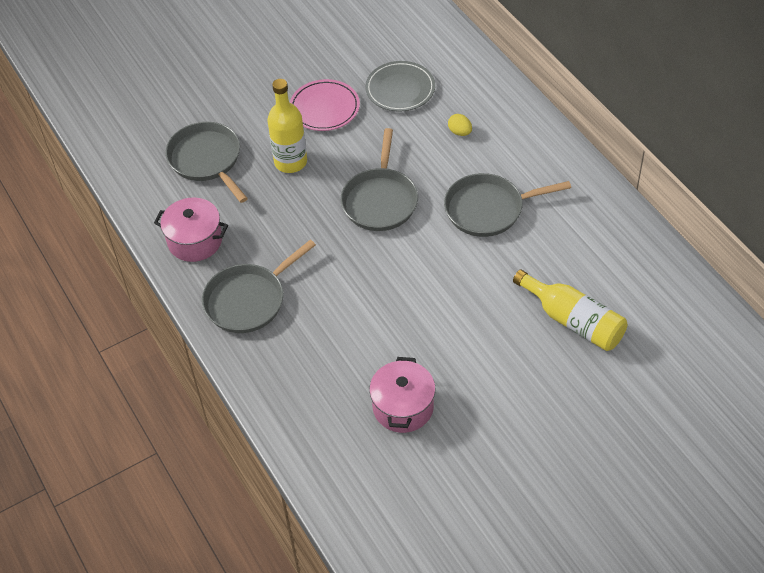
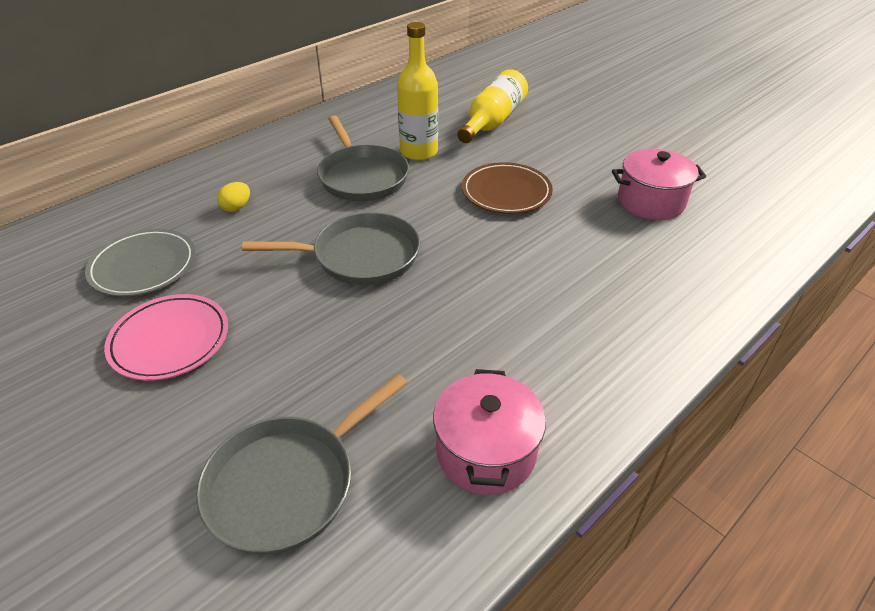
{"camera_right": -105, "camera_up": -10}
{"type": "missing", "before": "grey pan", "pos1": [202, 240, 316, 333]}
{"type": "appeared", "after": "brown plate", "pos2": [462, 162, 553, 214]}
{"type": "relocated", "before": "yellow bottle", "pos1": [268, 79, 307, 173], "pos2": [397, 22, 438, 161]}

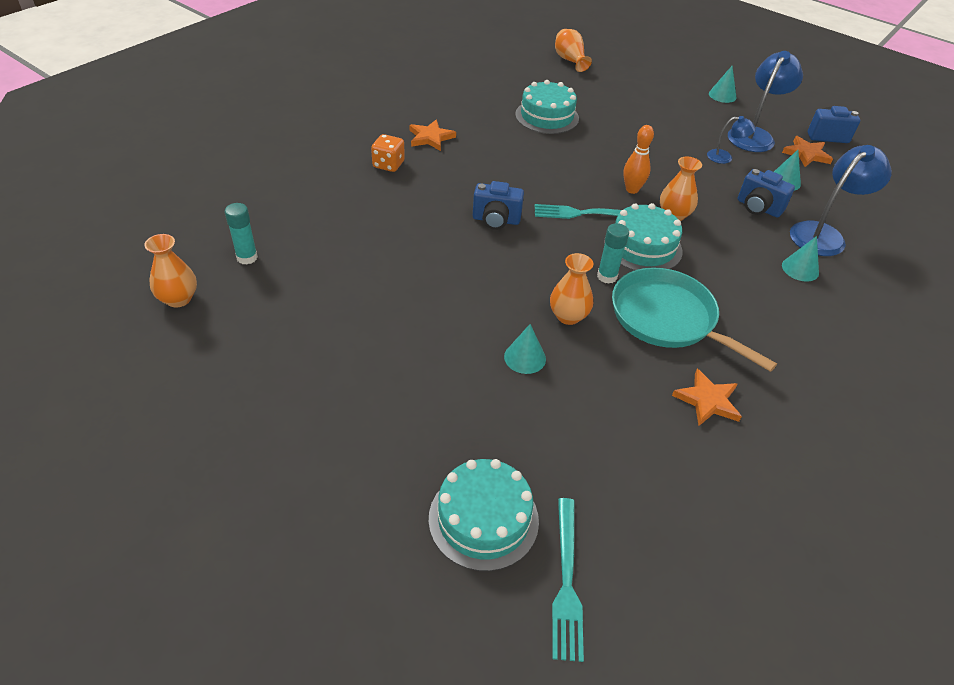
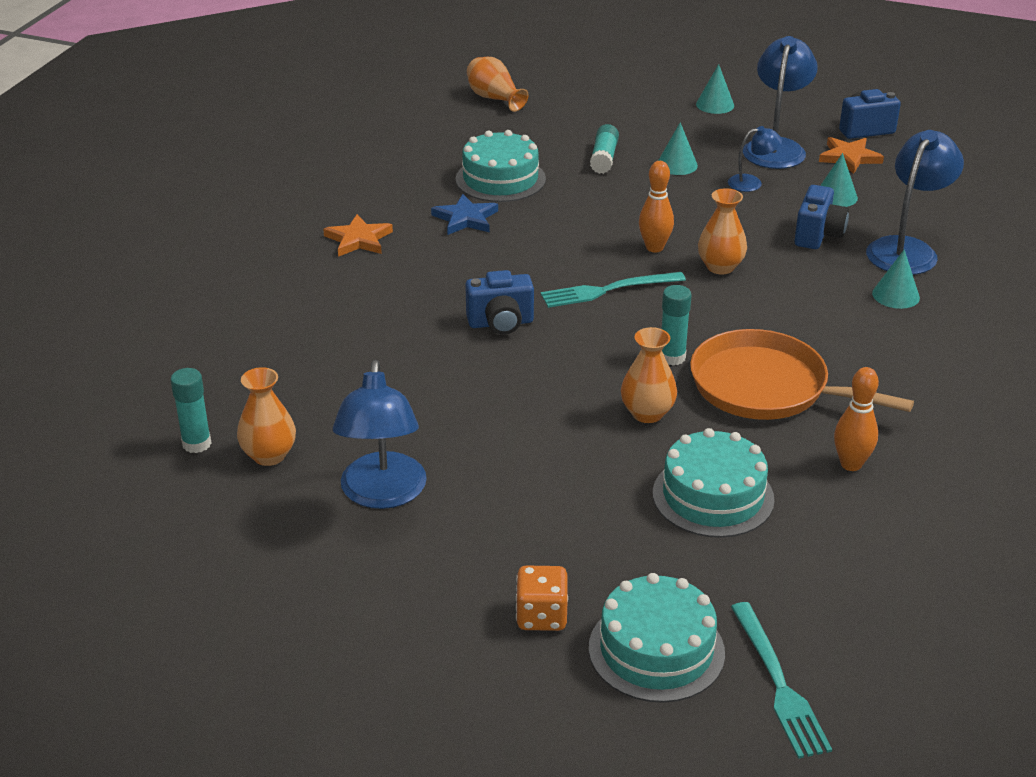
{"camera_right": -15, "camera_up": -10}
{"type": "appeared", "after": "blue lamp", "pos2": [333, 360, 427, 509]}
{"type": "appeared", "after": "blue star", "pos2": [431, 194, 498, 235]}
{"type": "appeared", "after": "turquoise glue stick", "pos2": [590, 124, 619, 174]}
{"type": "relocated", "before": "orange vase", "pos1": [144, 234, 197, 308], "pos2": [237, 367, 296, 466]}
{"type": "relocated", "before": "orange dice", "pos1": [371, 134, 405, 172], "pos2": [516, 566, 568, 631]}
{"type": "relocated", "before": "turquoise cone", "pos1": [504, 324, 546, 374], "pos2": [658, 122, 698, 175]}
{"type": "relocated", "before": "turquoise cake", "pos1": [604, 203, 683, 271], "pos2": [653, 428, 775, 538]}
{"type": "exchanged", "before": "orange star", "after": "orange bowling pin", "pos1": [672, 369, 742, 426], "pos2": [834, 367, 879, 471]}
{"type": "colour", "before": "turquoise pan", "after": "orange pan", "pos1": [612, 268, 777, 372], "pos2": [690, 329, 914, 420]}
{"type": "spun", "before": "blue camera", "pos1": [738, 169, 795, 218], "pos2": [794, 185, 849, 249], "turn": -90}

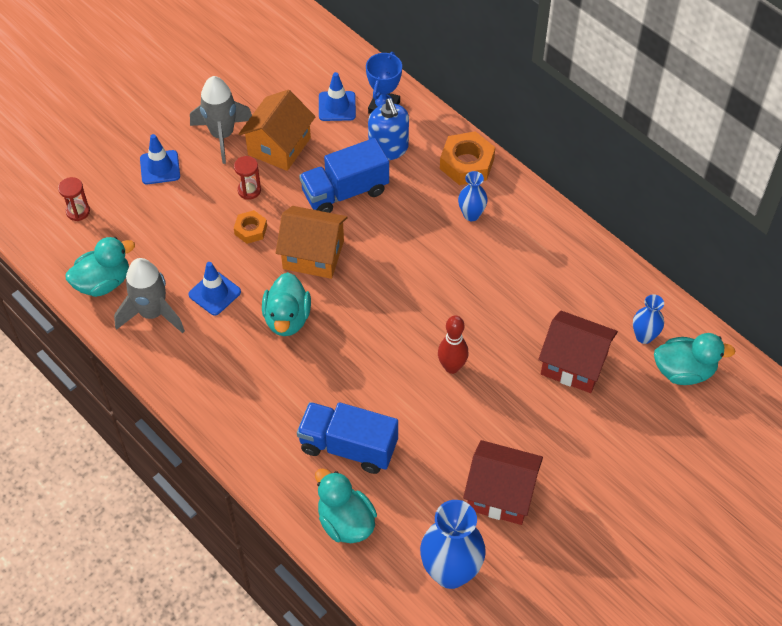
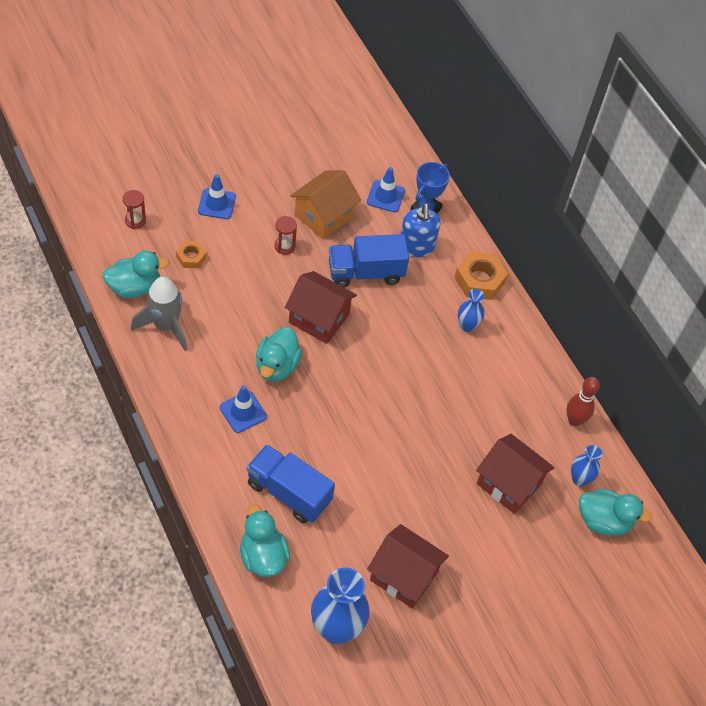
{"camera_right": 10, "camera_up": 0}
{"type": "missing", "before": "grey rocket", "pos1": [190, 76, 252, 164]}
{"type": "relocated", "before": "blue traffic cone", "pos1": [188, 262, 241, 316], "pos2": [220, 385, 267, 433]}
{"type": "relocated", "before": "orange nut", "pos1": [234, 210, 267, 244], "pos2": [176, 241, 207, 268]}
{"type": "relocated", "before": "red bowling pin", "pos1": [438, 316, 469, 374], "pos2": [566, 377, 600, 426]}
{"type": "colour", "before": "orange house", "after": "red house", "pos1": [276, 206, 348, 279], "pos2": [285, 271, 357, 344]}

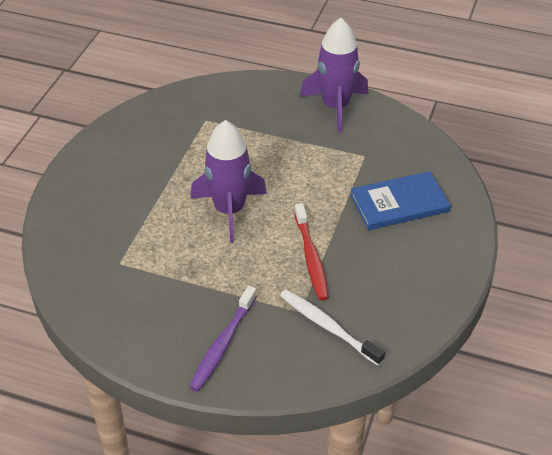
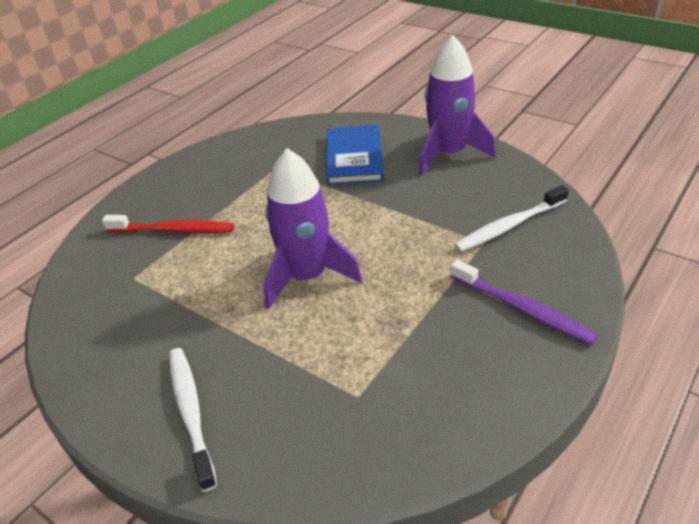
{"camera_right": -70, "camera_up": -5}
{"type": "appeared", "after": "white toothbrush", "pos2": [169, 348, 217, 492]}
{"type": "relocated", "before": "red toothbrush", "pos1": [294, 203, 329, 301], "pos2": [102, 215, 234, 233]}
{"type": "relocated", "before": "purple rocket", "pos1": [300, 18, 368, 133], "pos2": [419, 35, 495, 175]}

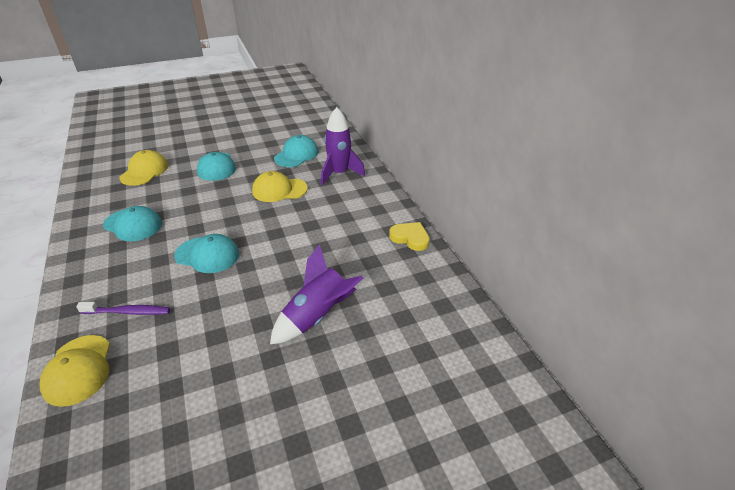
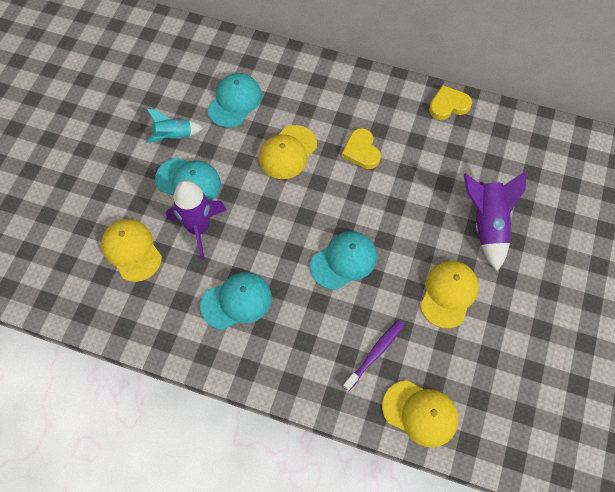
{"camera_right": -50, "camera_up": 25}
{"type": "appeared", "after": "turquoise rocket", "pos2": [146, 109, 203, 143]}
{"type": "appeared", "after": "yellow heart", "pos2": [342, 128, 381, 169]}
{"type": "appeared", "after": "yellow cap", "pos2": [420, 261, 479, 328]}
{"type": "relocated", "before": "purple rocket", "pos1": [321, 107, 365, 186], "pos2": [166, 180, 227, 260]}
{"type": "spun", "before": "turquoise cap", "pos1": [274, 135, 319, 167], "pos2": [207, 73, 262, 128], "turn": 45}

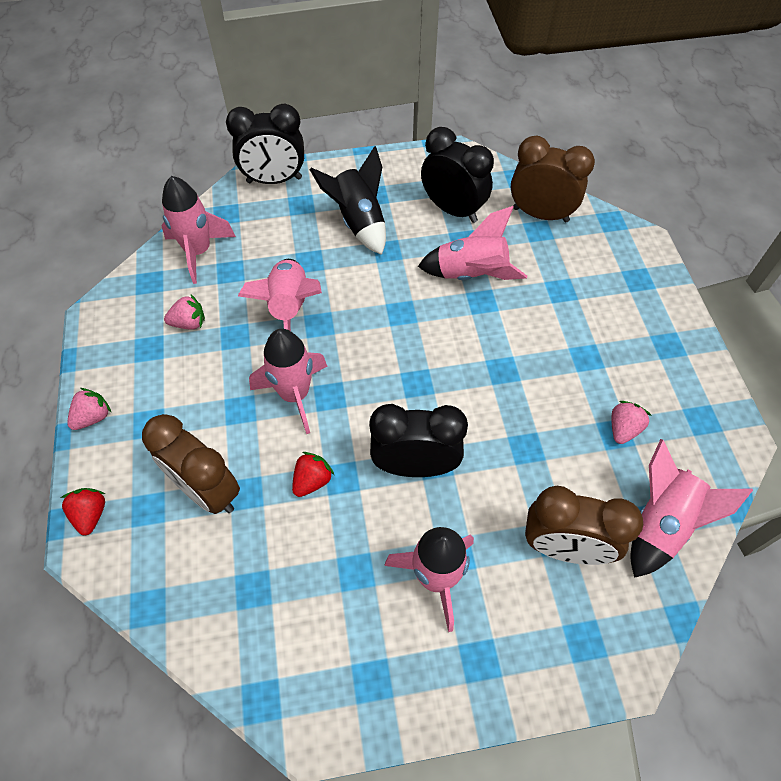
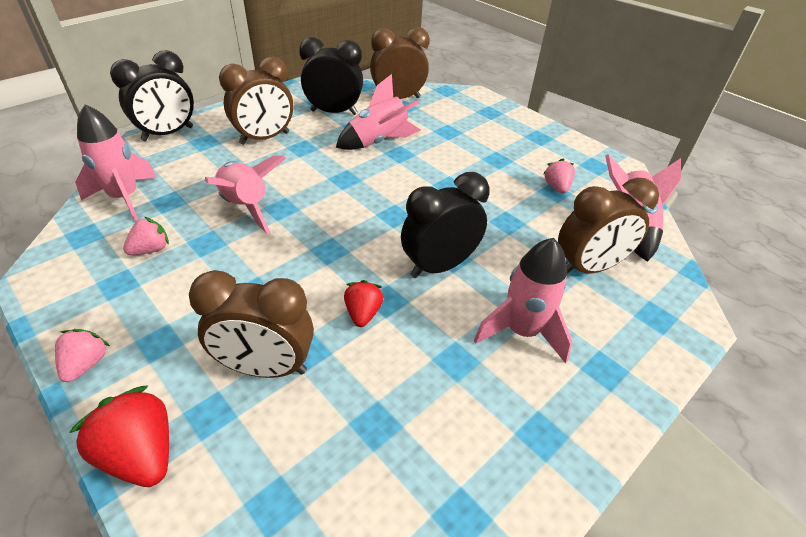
{"camera_right": -35, "camera_up": -15}
{"type": "missing", "before": "pink rocket", "pos1": [249, 329, 327, 434]}
{"type": "exchanged", "before": "black rocket", "after": "brown clock", "pos1": [309, 146, 386, 255], "pos2": [219, 56, 293, 145]}
{"type": "size", "before": "red strawberry", "pos1": [61, 488, 105, 535], "pos2": [69, 385, 169, 487], "scale": 1.6}

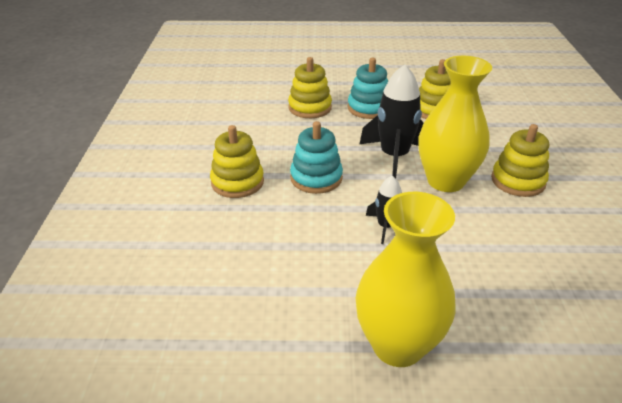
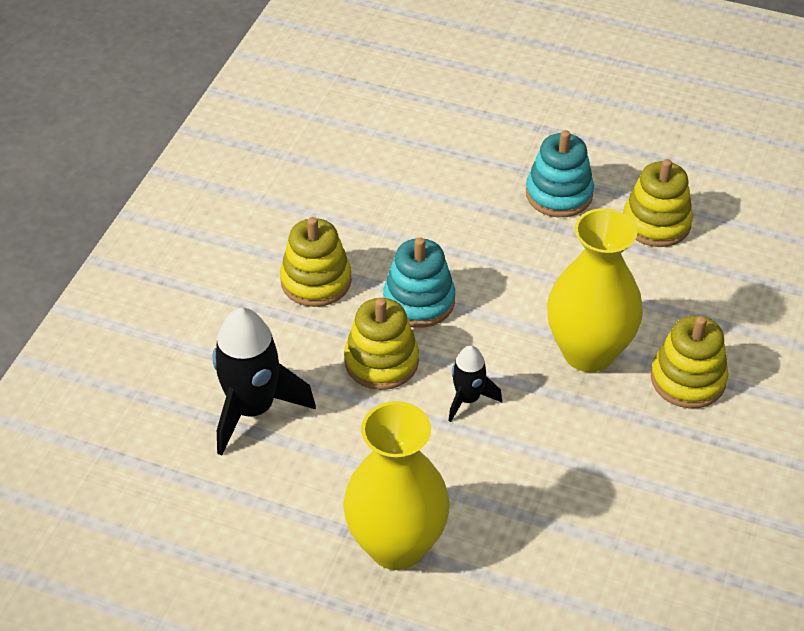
{"camera_right": 20, "camera_up": 10}
{"type": "relocated", "before": "yellow stacking toy", "pos1": [288, 57, 332, 118], "pos2": [344, 298, 419, 390]}
{"type": "relocated", "before": "black rocket", "pos1": [360, 64, 424, 178], "pos2": [213, 308, 316, 456]}

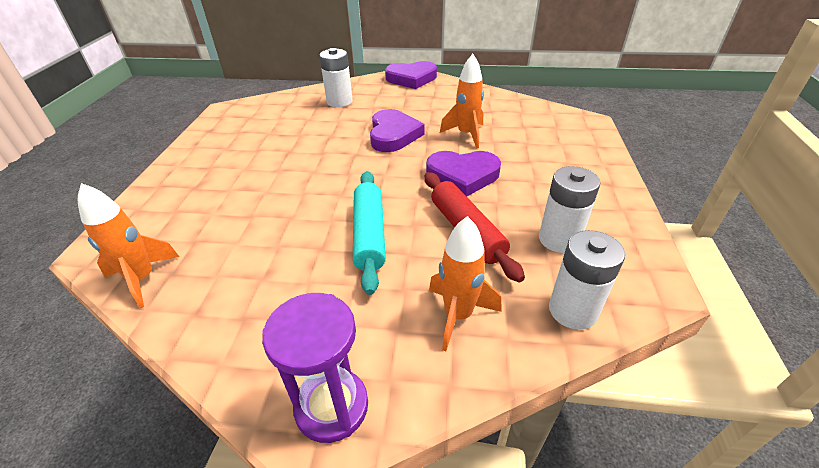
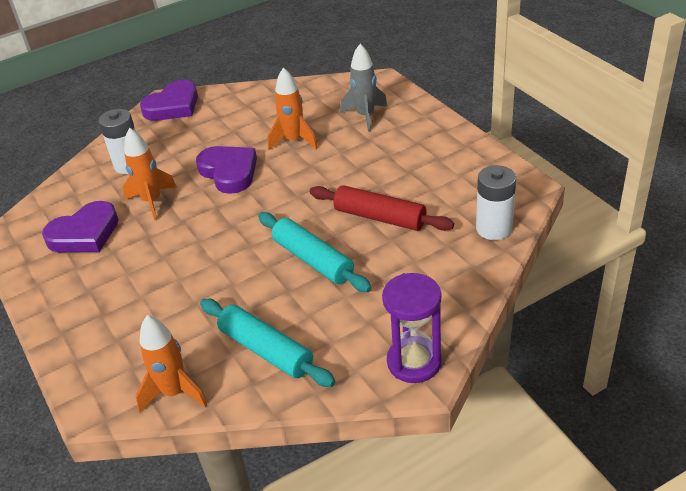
{"camera_right": -35, "camera_up": 0}
{"type": "missing", "before": "white battery", "pos1": [539, 166, 600, 253]}
{"type": "appeared", "after": "turquoise rolling pin", "pos2": [200, 299, 336, 387]}
{"type": "appeared", "after": "grey rocket", "pos2": [340, 44, 388, 132]}
{"type": "relocated", "before": "purple heart", "pos1": [426, 151, 501, 197], "pos2": [42, 201, 119, 252]}
{"type": "relocated", "before": "orange rocket", "pos1": [429, 216, 501, 351], "pos2": [122, 128, 177, 221]}

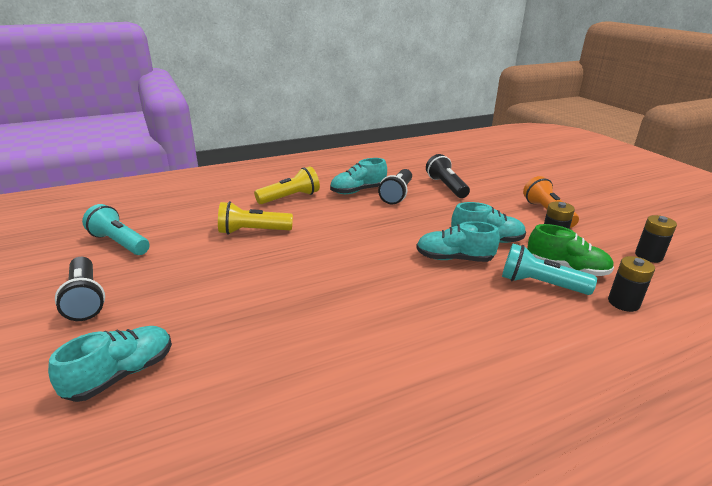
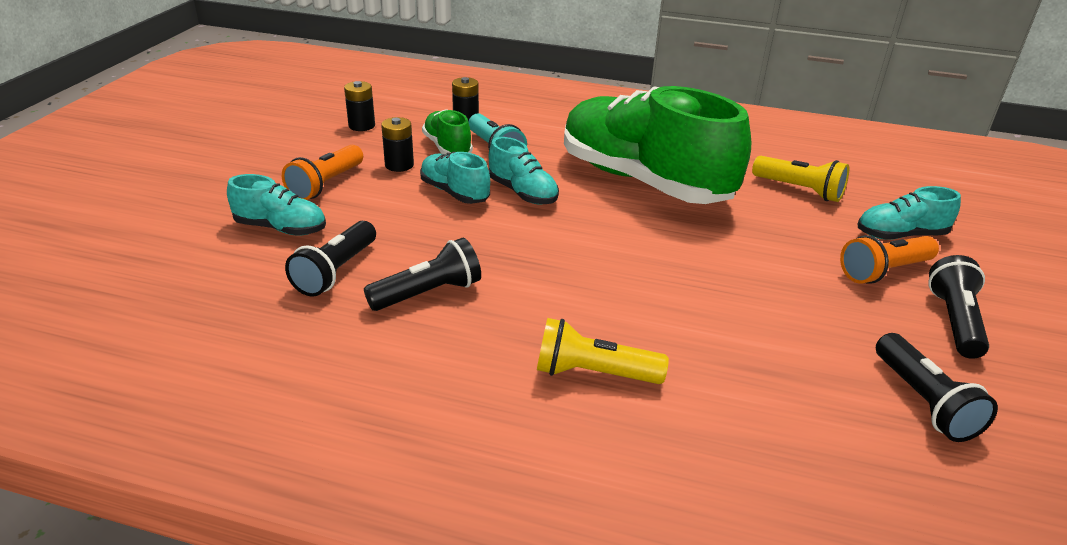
{"camera_right": -140, "camera_up": 5}
{"type": "appeared", "after": "green shoe", "pos2": [564, 86, 751, 204]}
{"type": "appeared", "after": "orange flashlight", "pos2": [840, 235, 939, 284]}
{"type": "relocated", "before": "yellow flashlight", "pos1": [218, 201, 293, 234], "pos2": [752, 156, 849, 202]}
{"type": "relocated", "before": "turquoise shoe", "pos1": [330, 158, 387, 194], "pos2": [227, 174, 326, 235]}
{"type": "colour", "before": "turquoise flashlight", "after": "black flashlight", "pos1": [82, 204, 150, 255], "pos2": [876, 333, 998, 442]}

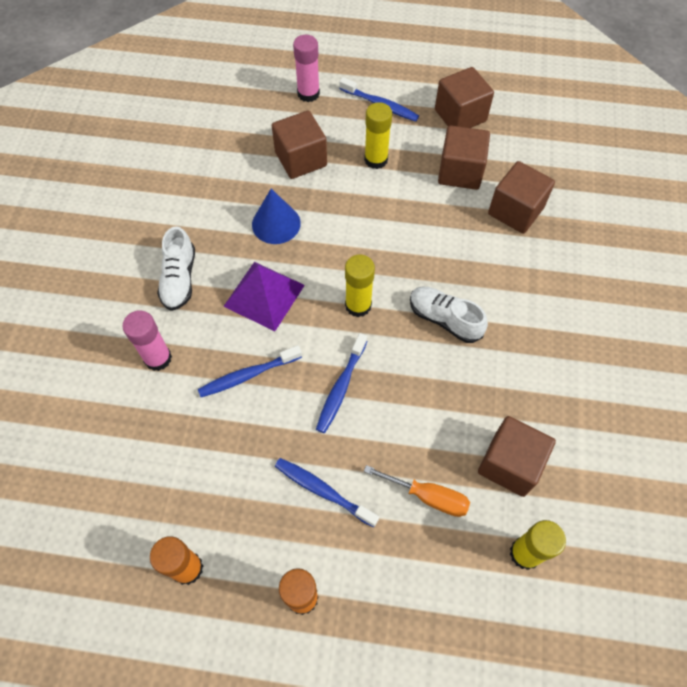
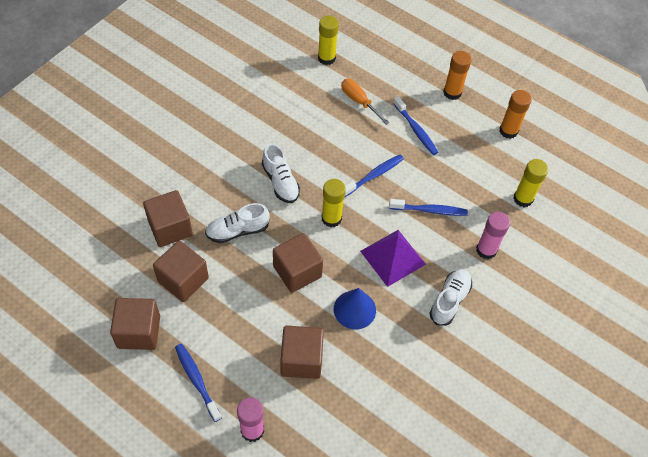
{"camera_right": -155, "camera_up": -5}
{"type": "appeared", "after": "white shoe", "pos2": [205, 203, 270, 243]}
{"type": "relocated", "before": "yellow glue stick", "pos1": [364, 102, 392, 169], "pos2": [513, 159, 548, 207]}
{"type": "relocated", "before": "brown cube", "pos1": [478, 416, 556, 497], "pos2": [273, 233, 323, 293]}

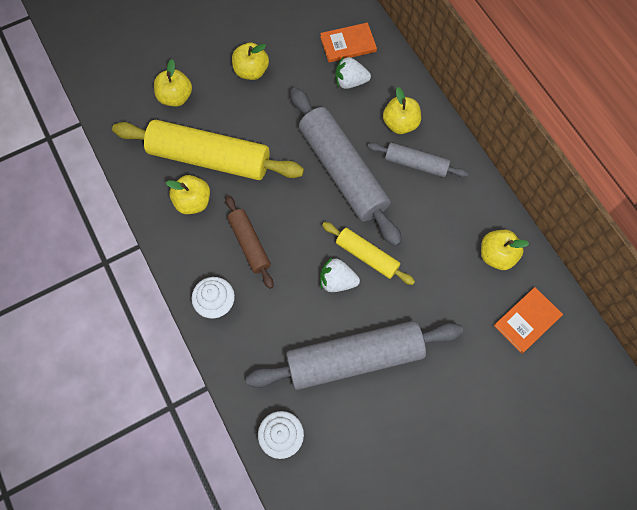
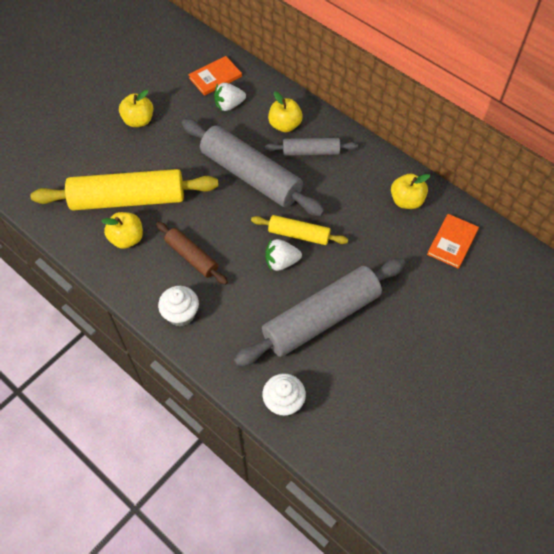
{"camera_right": -20, "camera_up": -10}
{"type": "missing", "before": "yellow apple", "pos1": [154, 59, 192, 107]}

